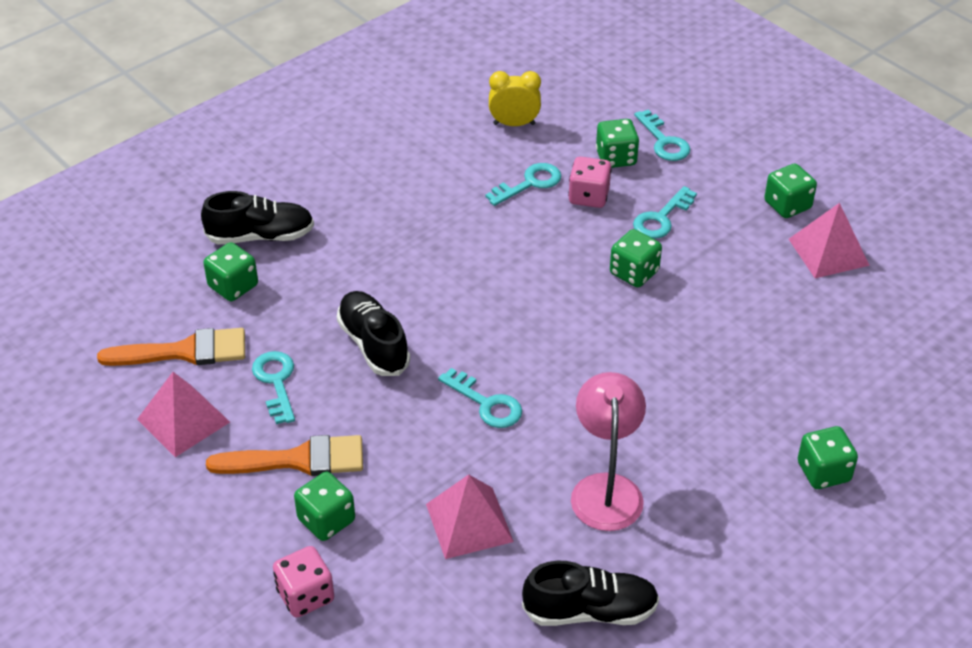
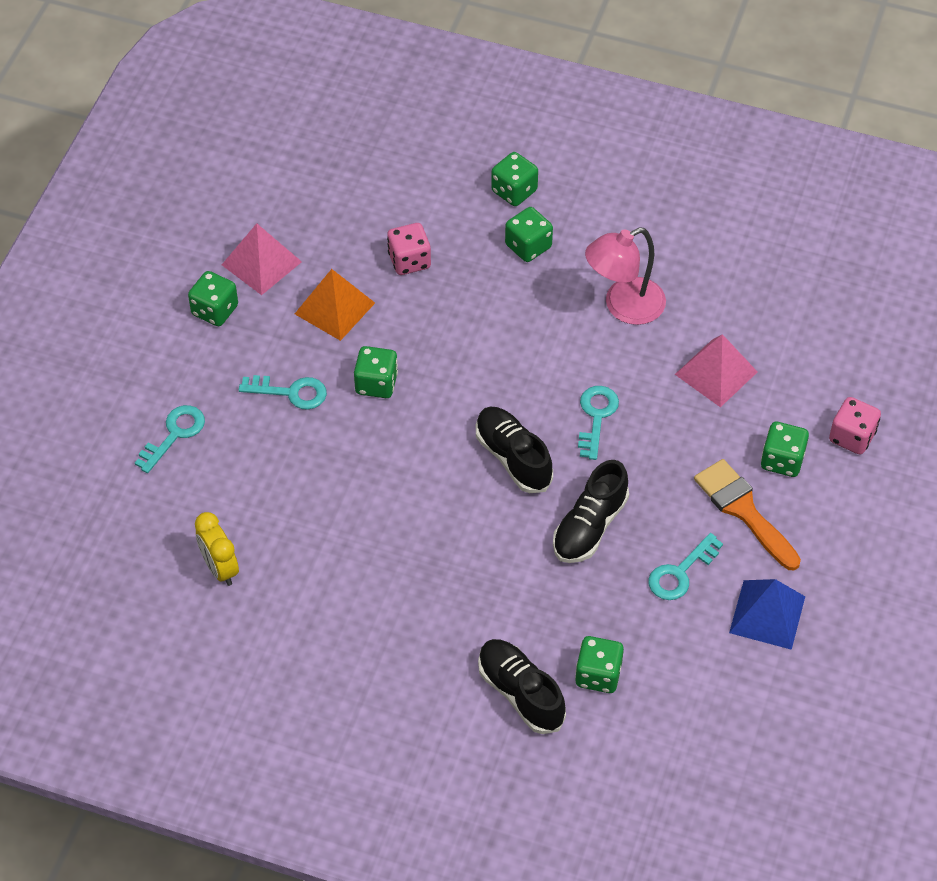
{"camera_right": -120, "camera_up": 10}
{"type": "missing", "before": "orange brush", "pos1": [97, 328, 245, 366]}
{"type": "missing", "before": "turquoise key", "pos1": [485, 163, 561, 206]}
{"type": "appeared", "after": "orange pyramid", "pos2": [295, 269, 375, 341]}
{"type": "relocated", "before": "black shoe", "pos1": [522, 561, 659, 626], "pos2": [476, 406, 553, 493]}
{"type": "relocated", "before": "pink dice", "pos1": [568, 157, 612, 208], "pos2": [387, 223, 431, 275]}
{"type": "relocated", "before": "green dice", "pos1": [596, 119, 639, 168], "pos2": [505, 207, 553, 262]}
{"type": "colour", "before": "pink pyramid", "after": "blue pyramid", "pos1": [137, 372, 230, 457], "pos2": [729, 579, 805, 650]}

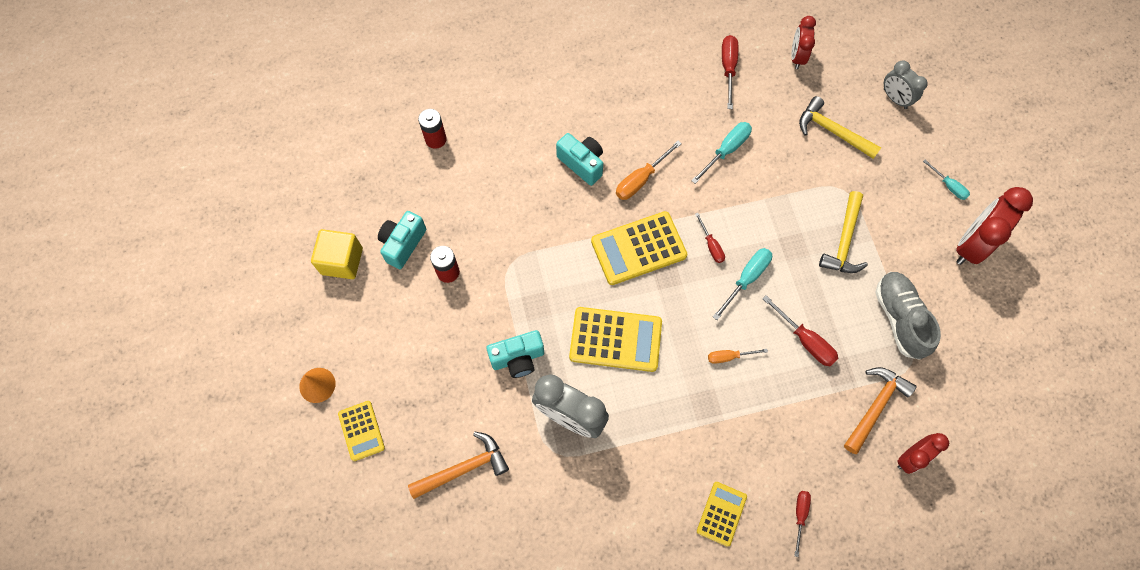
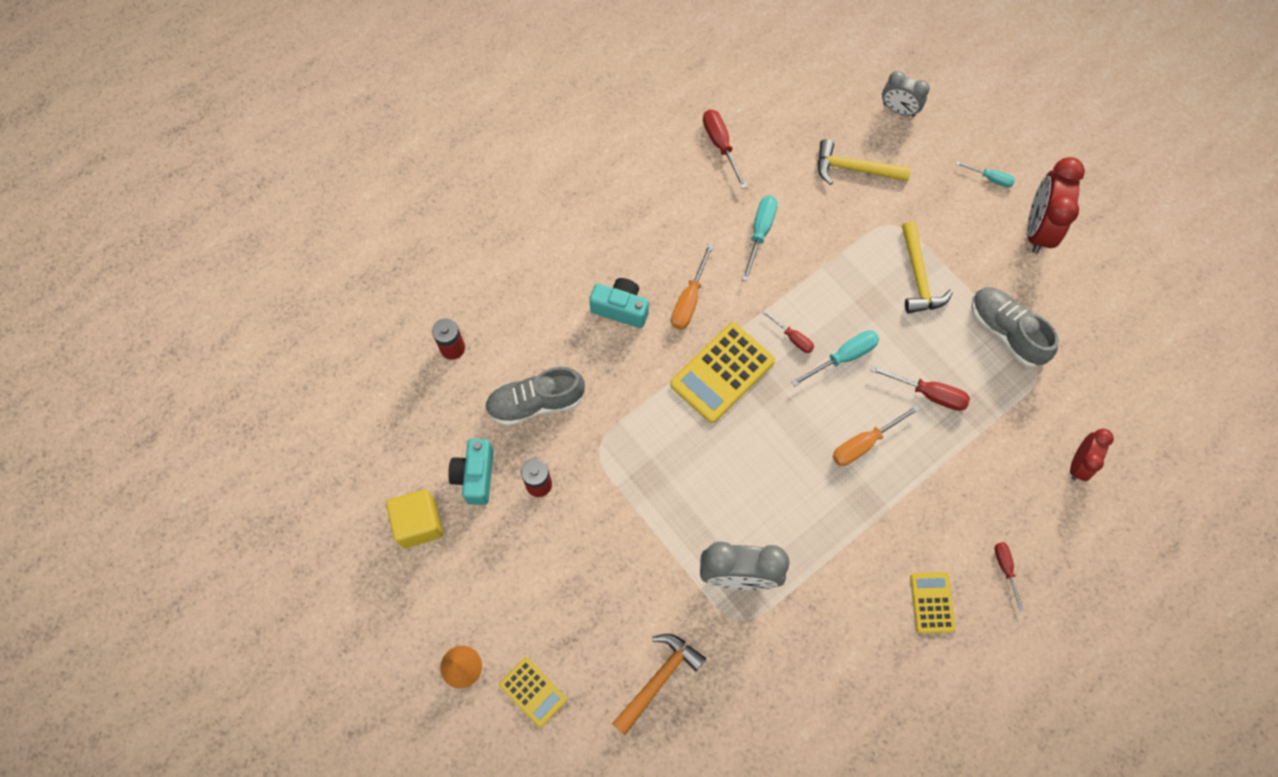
{"camera_right": -25, "camera_up": 0}
{"type": "missing", "before": "turquoise camera", "pos1": [486, 330, 544, 378]}
{"type": "missing", "before": "yellow calculator", "pos1": [569, 307, 662, 372]}
{"type": "missing", "before": "red clock", "pos1": [791, 16, 816, 69]}
{"type": "missing", "before": "orange hammer", "pos1": [844, 367, 917, 454]}
{"type": "appeared", "after": "grey shoe", "pos2": [485, 367, 585, 426]}
{"type": "spun", "before": "turquoise screwdriver", "pos1": [713, 248, 772, 320], "pos2": [791, 330, 879, 386], "turn": 45}
{"type": "size", "before": "orange screwdriver", "pos1": [708, 349, 768, 364], "pos2": [833, 405, 920, 466], "scale": 1.57}

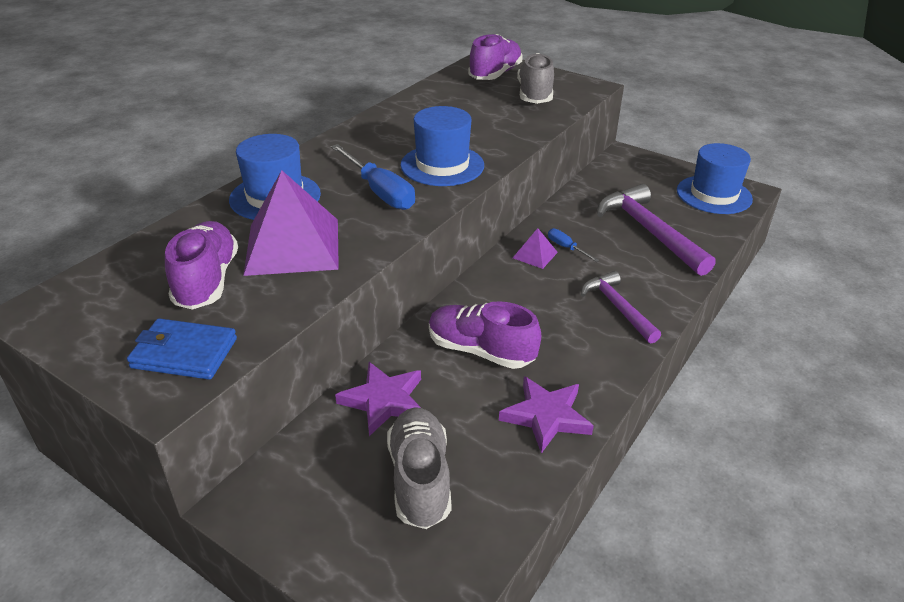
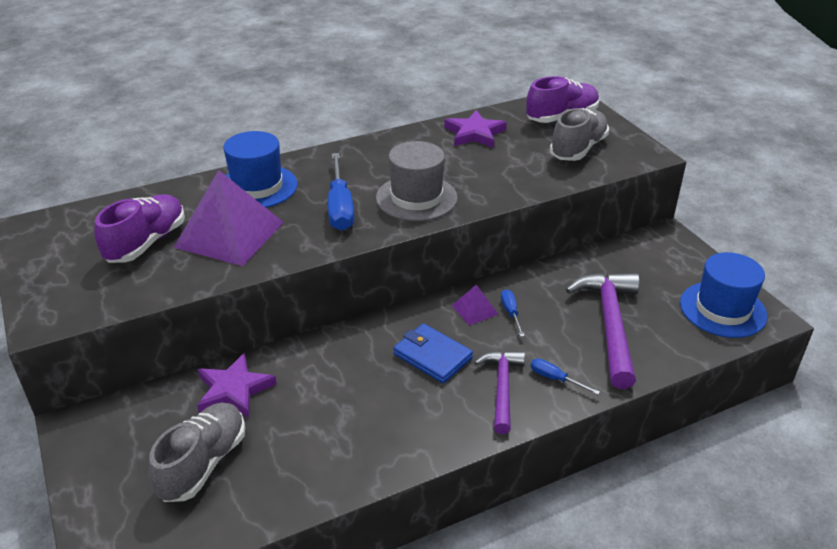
{"camera_right": 30, "camera_up": 0}
{"type": "missing", "before": "purple shoe", "pos1": [429, 301, 541, 369]}
{"type": "appeared", "after": "blue screwdriver", "pos2": [531, 358, 600, 395]}
{"type": "relocated", "before": "blue wallet", "pos1": [127, 318, 237, 380], "pos2": [393, 323, 473, 383]}
{"type": "relocated", "before": "purple star", "pos1": [499, 376, 594, 453], "pos2": [444, 110, 507, 148]}
{"type": "colour", "before": "blue hat", "after": "grey hat", "pos1": [400, 106, 484, 186], "pos2": [376, 141, 458, 221]}

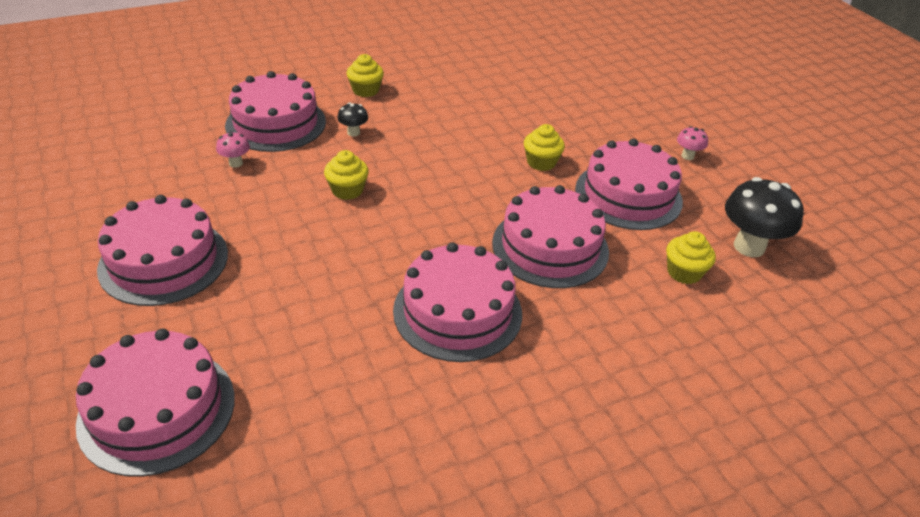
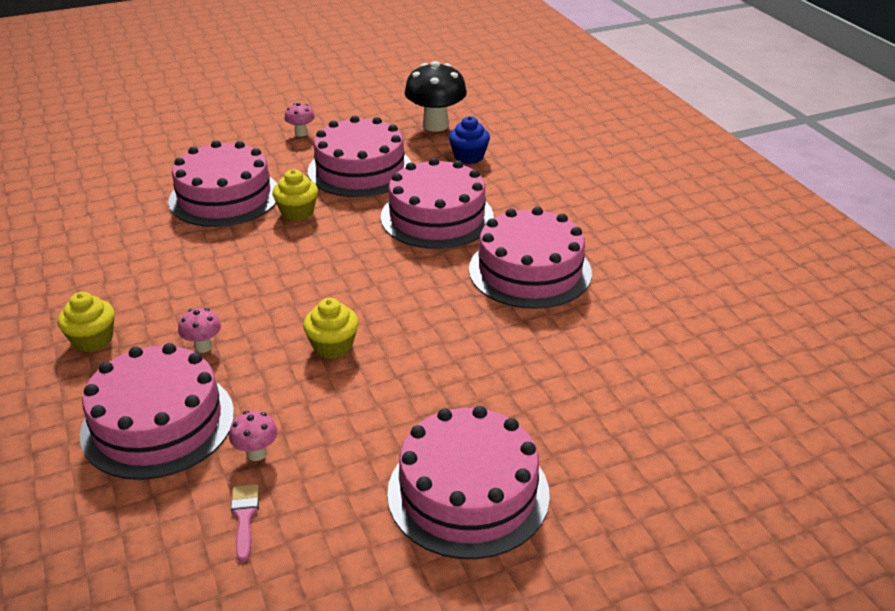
{"camera_right": -85, "camera_up": -5}
{"type": "appeared", "after": "pink brush", "pos2": [231, 484, 259, 562]}
{"type": "relocated", "before": "pink cake", "pos1": [76, 329, 235, 477], "pos2": [168, 140, 277, 227]}
{"type": "colour", "before": "black mushroom", "after": "pink mushroom", "pos1": [337, 103, 368, 137], "pos2": [178, 308, 221, 353]}
{"type": "colour", "before": "yellow cupcake", "after": "blue cupcake", "pos1": [666, 231, 716, 284], "pos2": [449, 116, 490, 164]}

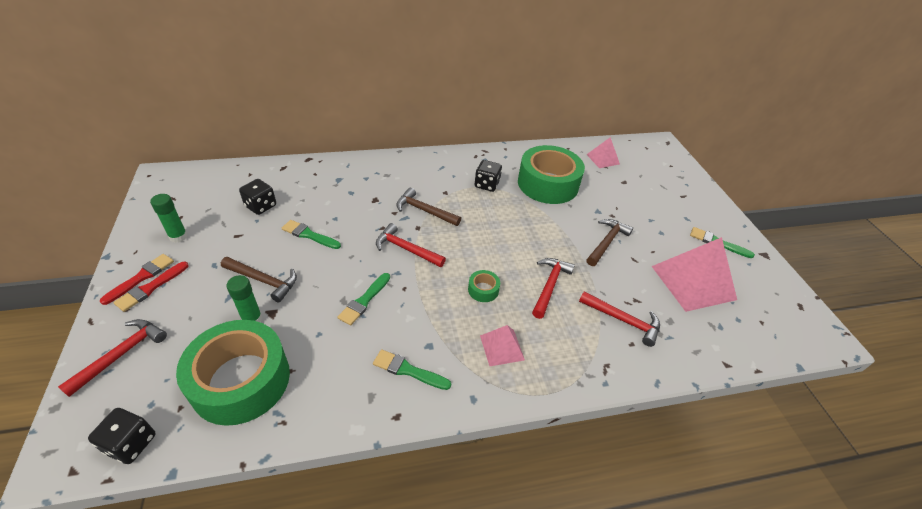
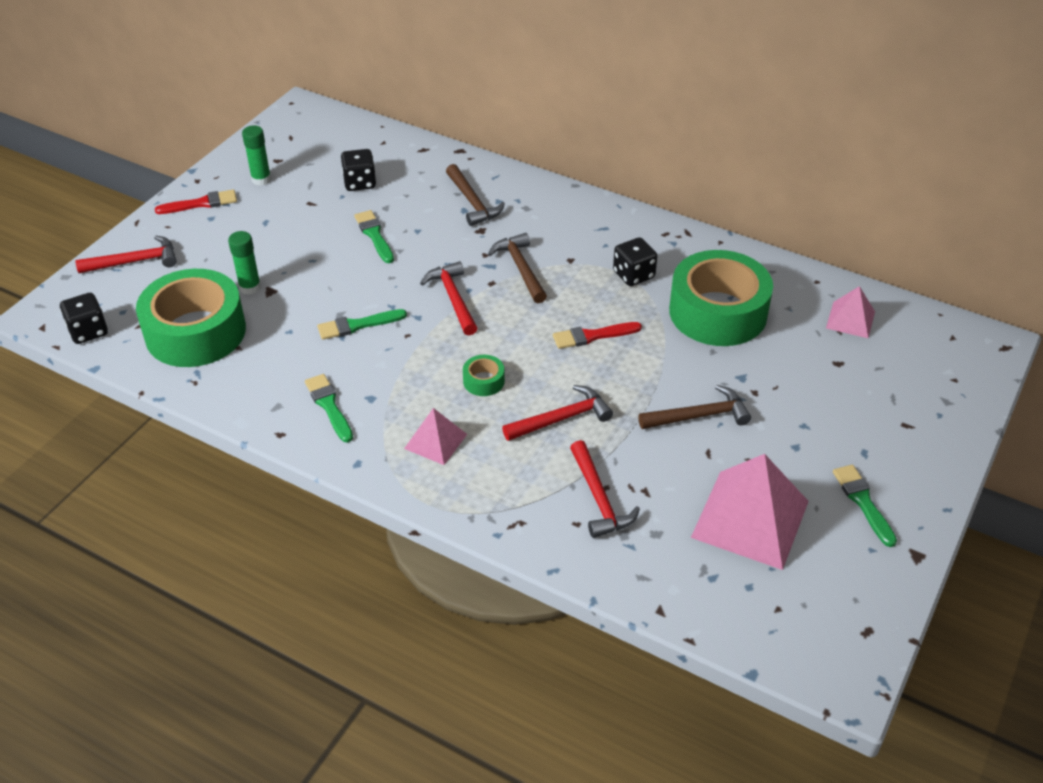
{"camera_right": 45, "camera_up": 0}
{"type": "relocated", "before": "red brush", "pos1": [113, 262, 189, 312], "pos2": [553, 322, 642, 349]}
{"type": "relocated", "before": "brown hammer", "pos1": [221, 257, 297, 302], "pos2": [446, 164, 505, 226]}

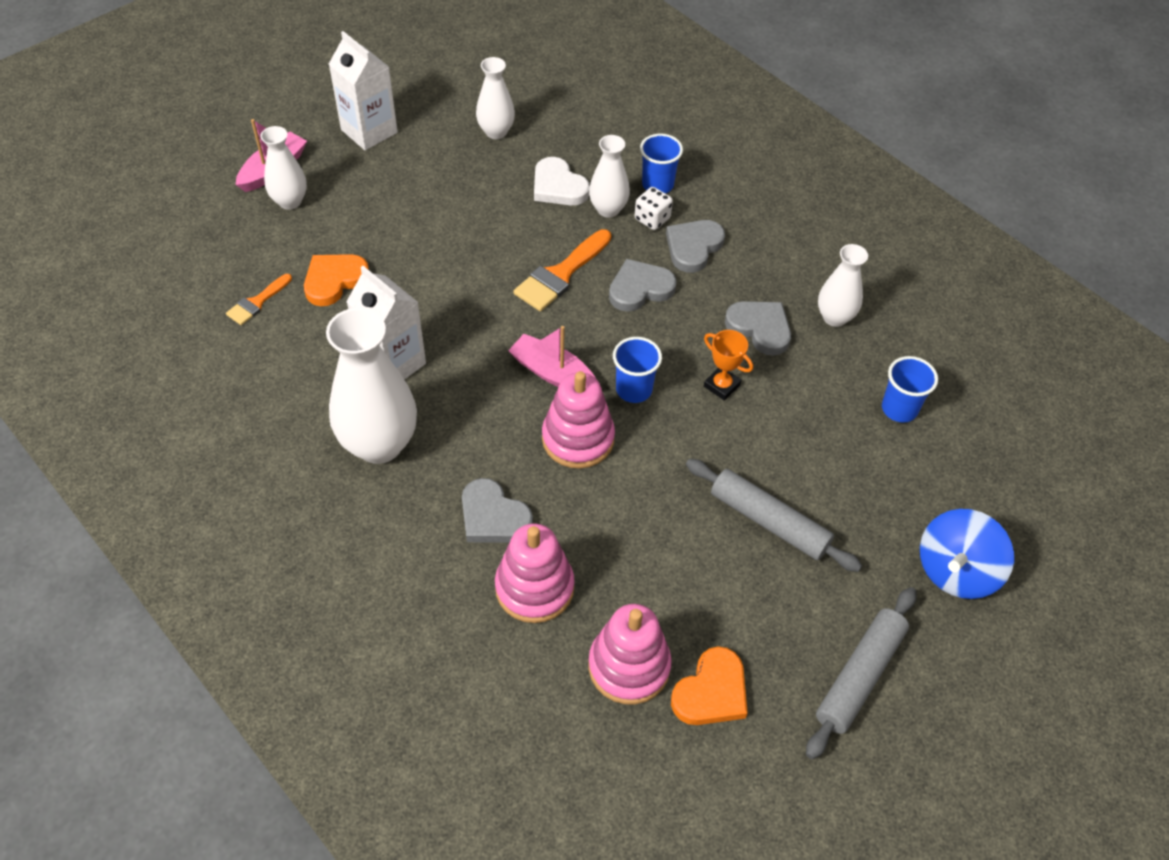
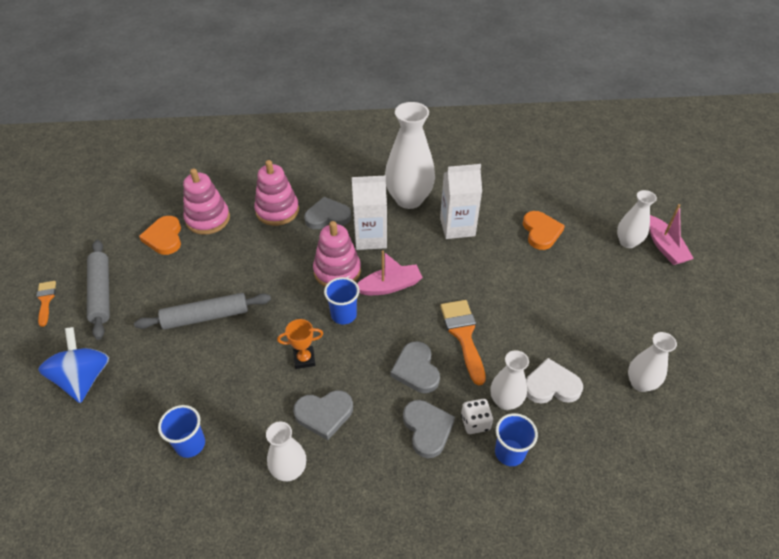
{"camera_right": 130, "camera_up": -5}
{"type": "relocated", "before": "orange brush", "pos1": [226, 274, 292, 325], "pos2": [36, 281, 56, 327]}
{"type": "relocated", "before": "white carton", "pos1": [329, 31, 398, 150], "pos2": [352, 176, 387, 250]}
{"type": "spun", "before": "grey heart", "pos1": [609, 259, 677, 312], "pos2": [391, 341, 440, 393], "turn": 150}

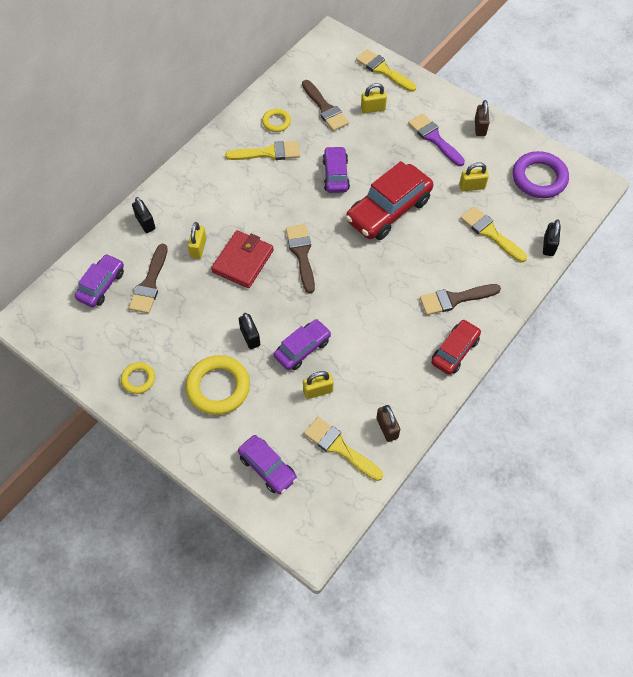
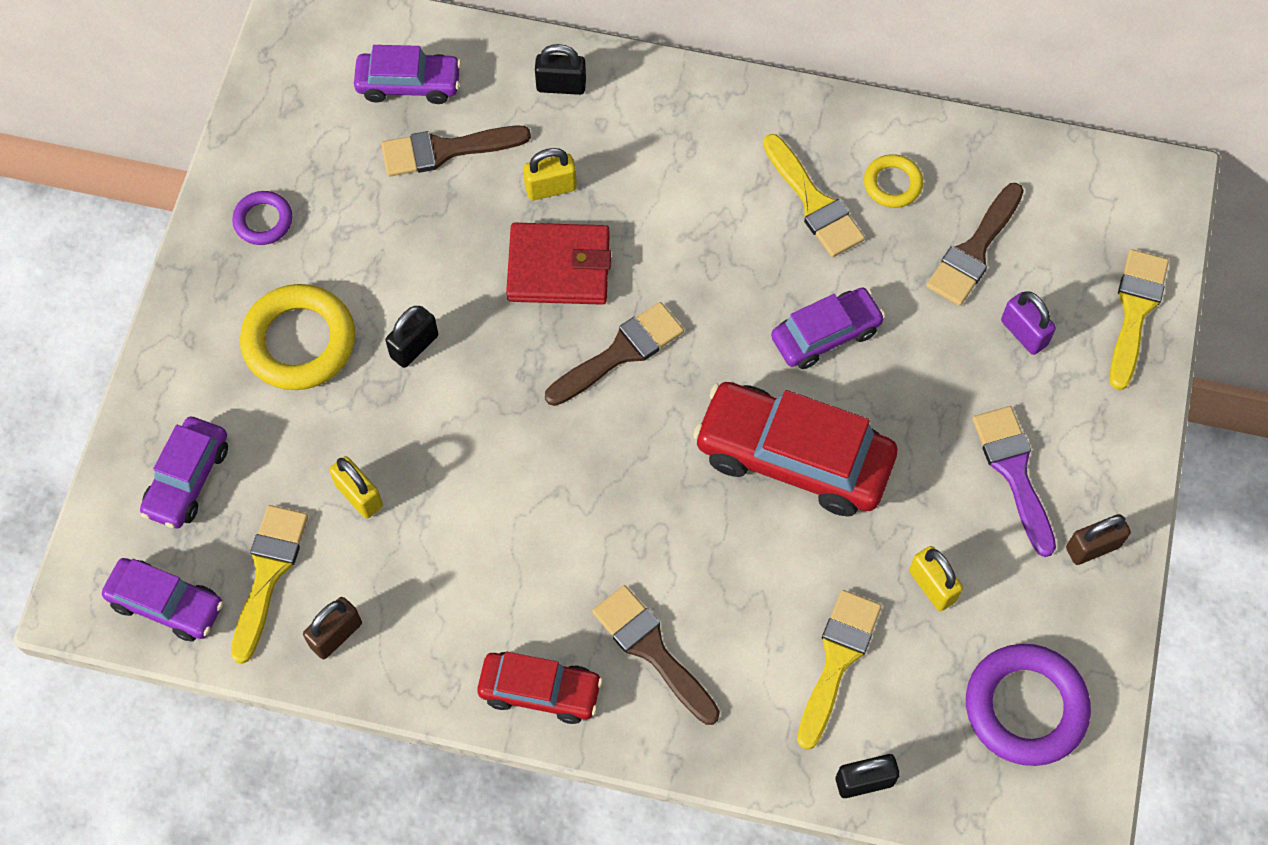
{"camera_right": 65, "camera_up": 5}
{"type": "relocated", "before": "purple car", "pos1": [274, 319, 331, 370], "pos2": [102, 558, 223, 641]}
{"type": "colour", "before": "yellow ring", "after": "purple ring", "pos1": [121, 362, 155, 394], "pos2": [232, 191, 292, 245]}
{"type": "colour", "before": "yellow padlock", "after": "purple padlock", "pos1": [361, 83, 387, 113], "pos2": [1001, 291, 1056, 355]}
{"type": "spun", "before": "black padlock", "pos1": [132, 197, 155, 233], "pos2": [535, 44, 586, 95], "turn": 60}
{"type": "spun", "before": "purple brush", "pos1": [408, 114, 465, 166], "pos2": [972, 406, 1056, 557], "turn": -45}

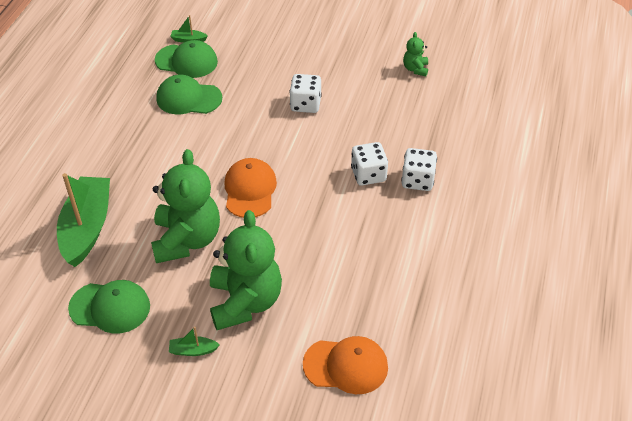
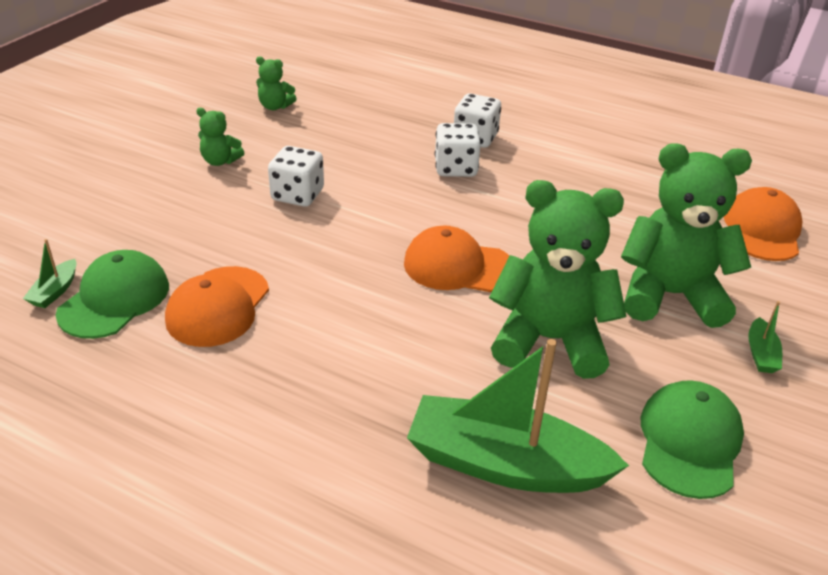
{"camera_right": -80, "camera_up": -10}
{"type": "appeared", "after": "green teddy bear", "pos2": [196, 108, 244, 166]}
{"type": "colour", "before": "green cap", "after": "orange cap", "pos1": [156, 75, 222, 114], "pos2": [165, 266, 269, 347]}

